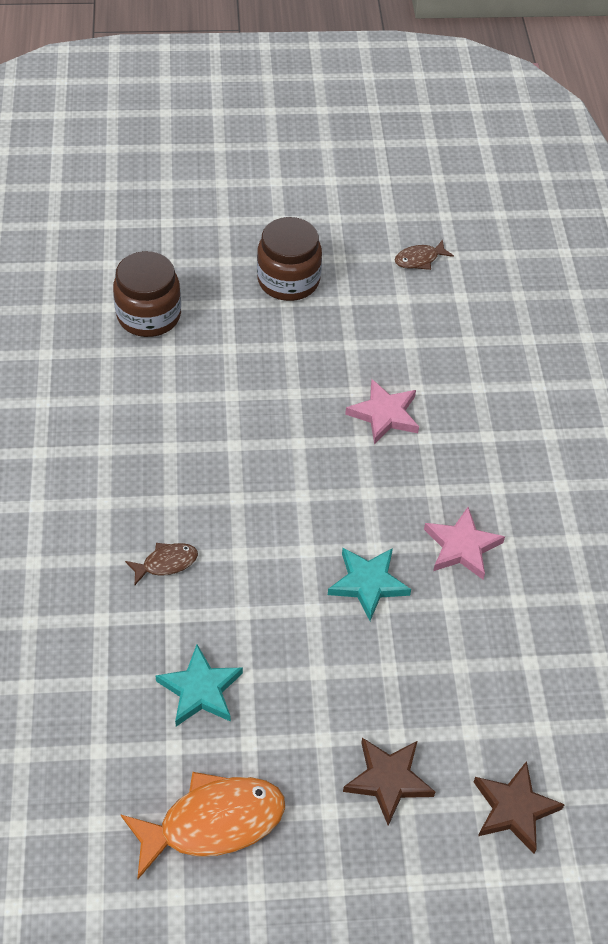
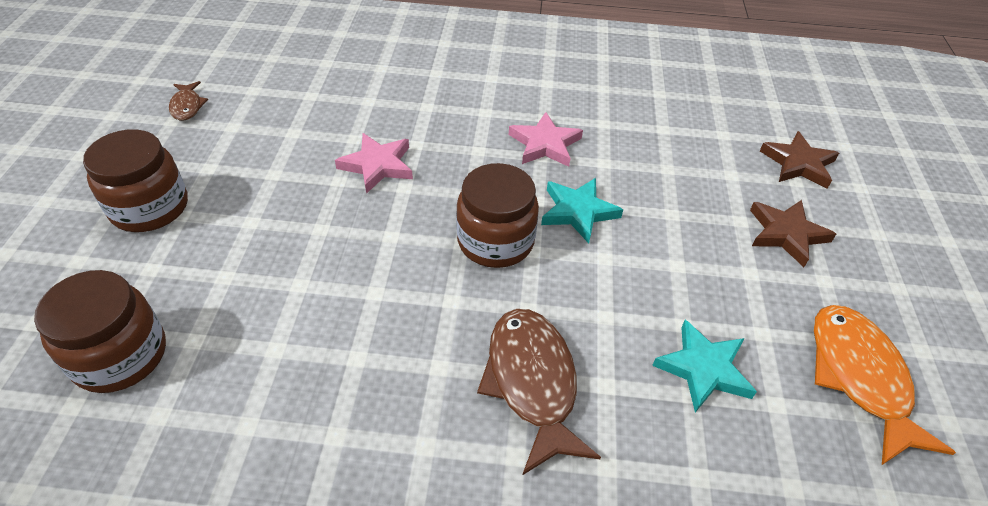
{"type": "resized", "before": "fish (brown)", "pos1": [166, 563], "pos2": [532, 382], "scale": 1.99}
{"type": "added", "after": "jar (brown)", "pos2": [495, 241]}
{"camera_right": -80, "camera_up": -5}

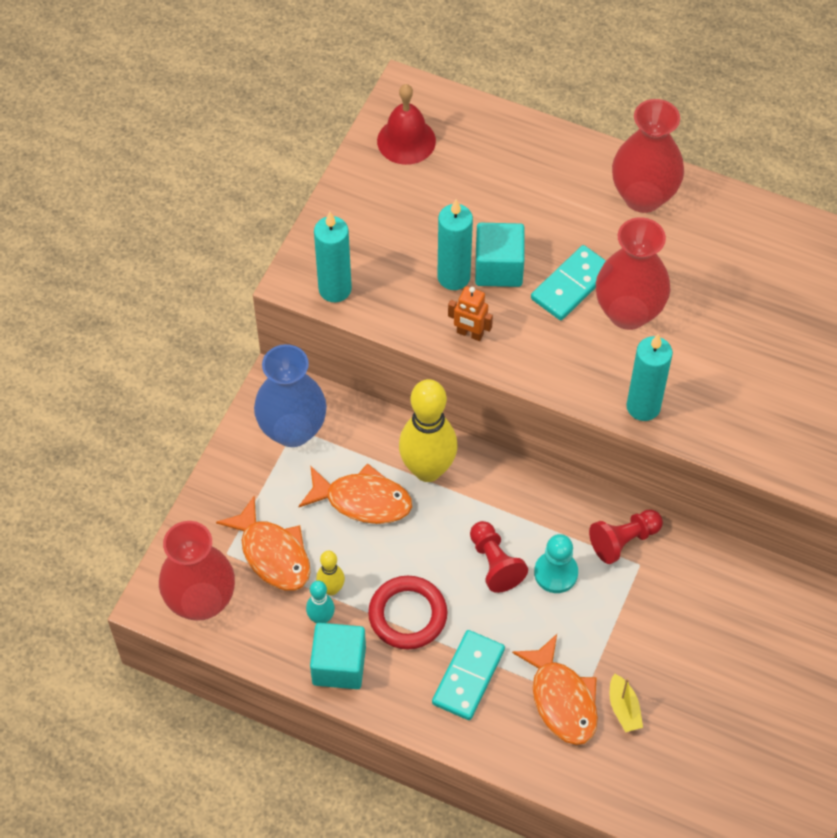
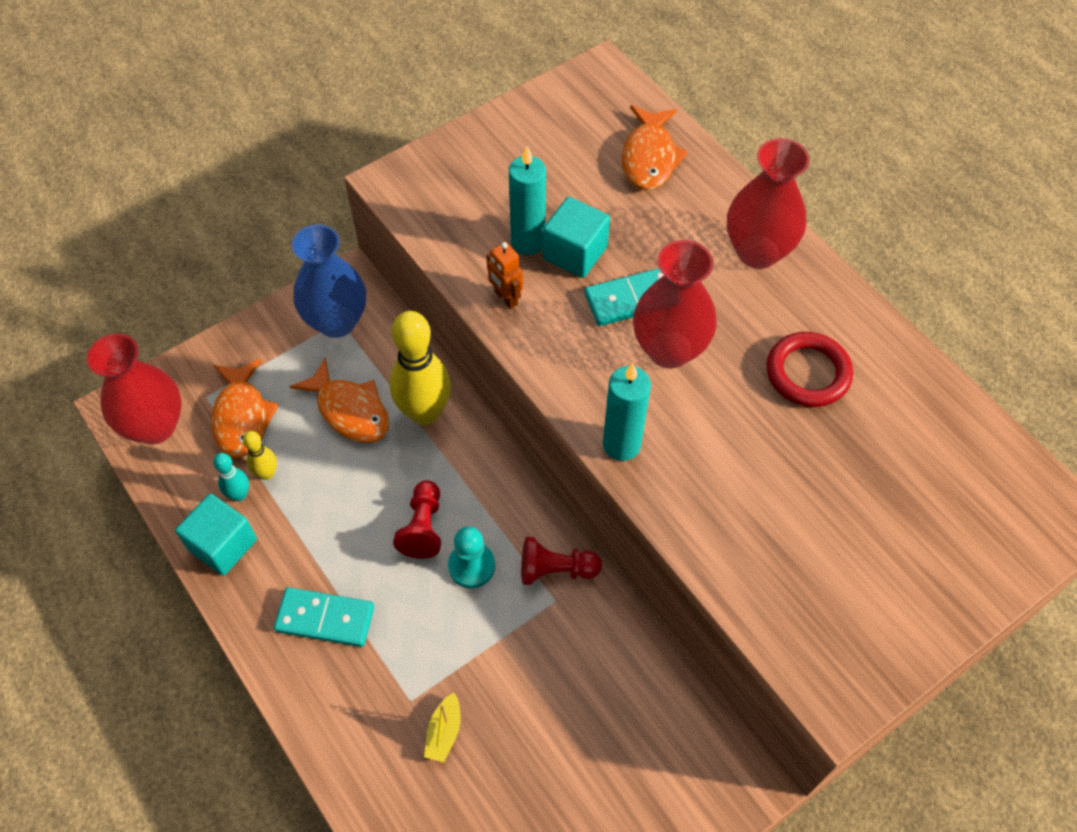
{"type": "removed", "before": "candle (turquoise)", "pos1": [335, 289]}
{"type": "moved", "before": "ring (red)", "pos1": [407, 615], "pos2": [808, 373]}
{"type": "removed", "before": "bell (red)", "pos1": [406, 141]}
{"type": "turned", "before": "domino (turquoise)", "pos1": [468, 676], "pos2": [325, 619], "turn": 45}
{"type": "moved", "before": "fish (orange)", "pos1": [561, 699], "pos2": [649, 157]}
{"camera_right": 30, "camera_up": 0}

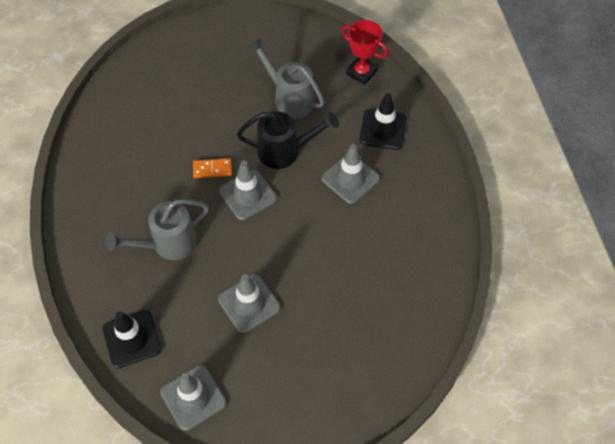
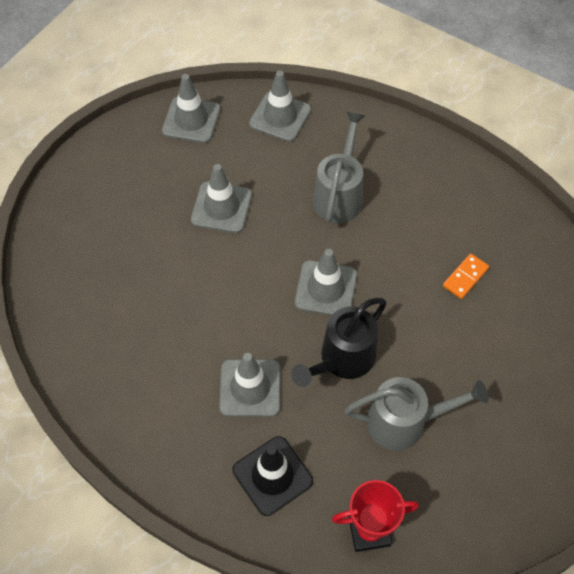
{"type": "recoloured", "before": "traffic cone (black)", "after": "traffic cone (grey)", "pos1": [132, 339], "pos2": [280, 117]}
{"type": "moved", "before": "domino (orange)", "pos1": [212, 169], "pos2": [465, 277]}
{"camera_right": 135, "camera_up": 0}

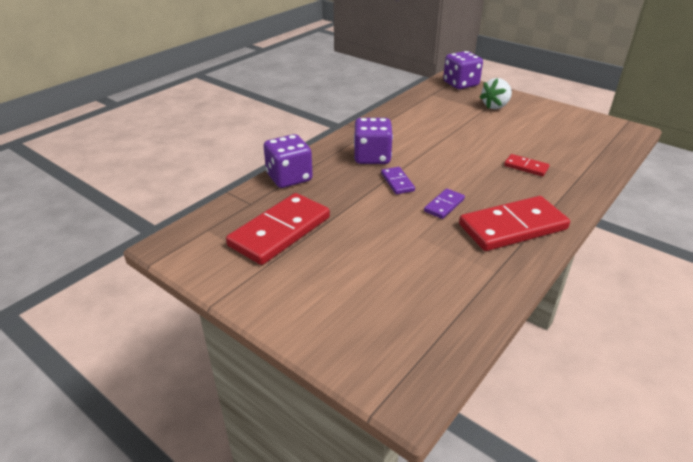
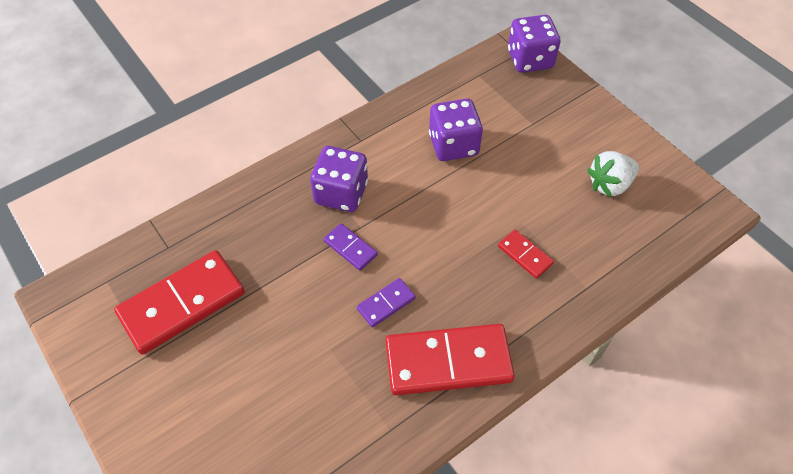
{"type": "moved", "before": "dice (purple)", "pos1": [289, 178], "pos2": [453, 145]}
{"type": "turned", "before": "domino (purple)", "pos1": [397, 182], "pos2": [350, 248], "turn": -45}
{"type": "moved", "before": "strawberry (white)", "pos1": [495, 106], "pos2": [609, 184]}
{"camera_right": 15, "camera_up": 20}

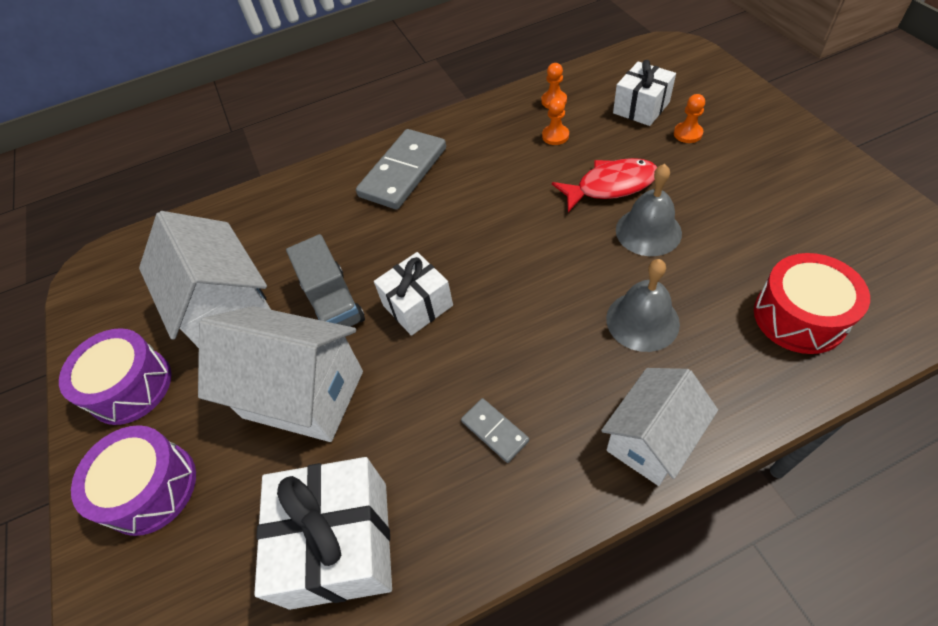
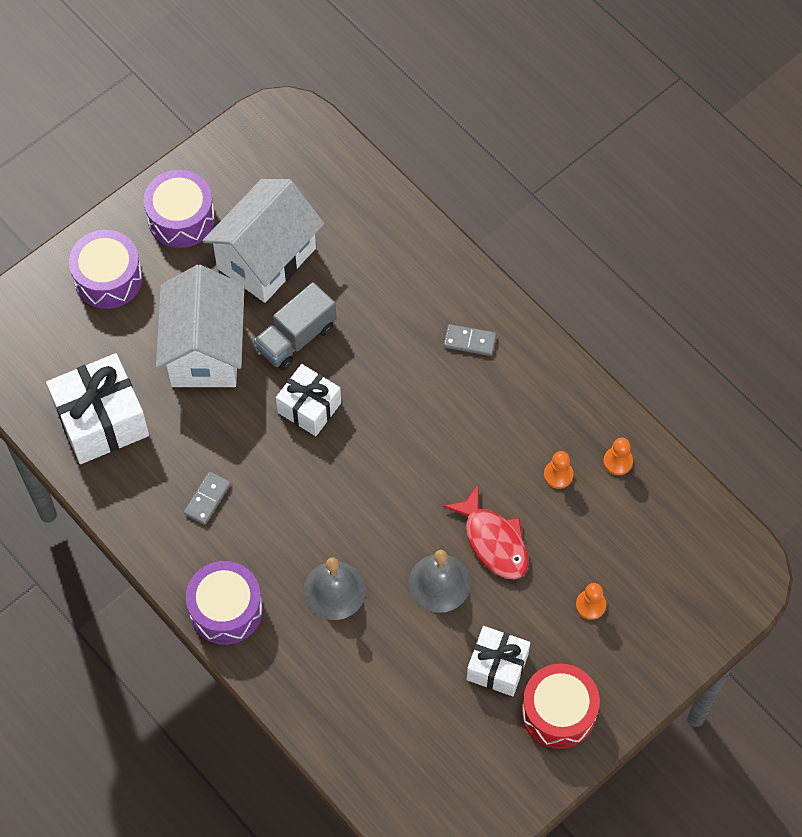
{"type": "resized", "before": "domino (grey)", "pos1": [403, 172], "pos2": [469, 341], "scale": 0.48}
{"type": "replaced", "before": "house (white)", "after": "drum (purple)", "pos1": [651, 440], "pos2": [226, 609]}
{"type": "moved", "before": "gift (white)", "pos1": [641, 108], "pos2": [497, 667]}
{"type": "moved", "before": "drum (red)", "pos1": [799, 316], "pos2": [558, 712]}
{"camera_right": 65, "camera_up": 10}

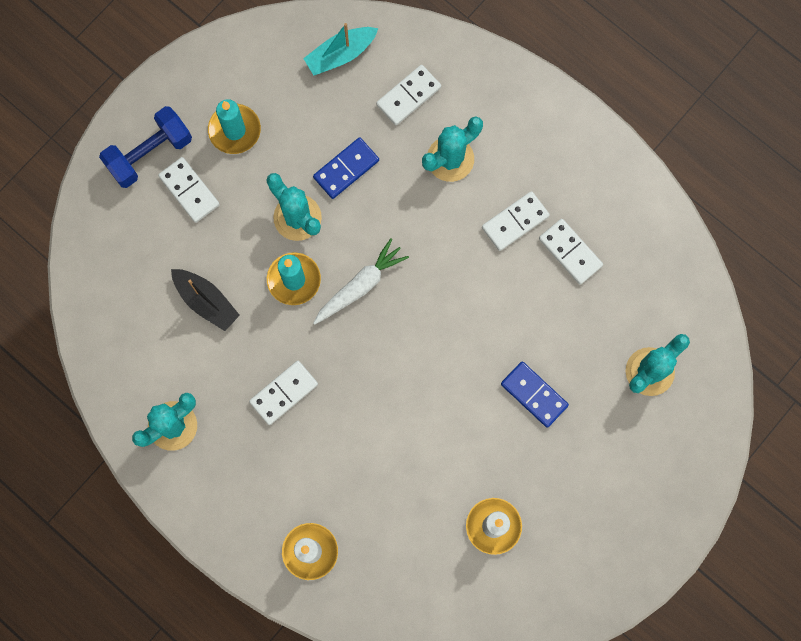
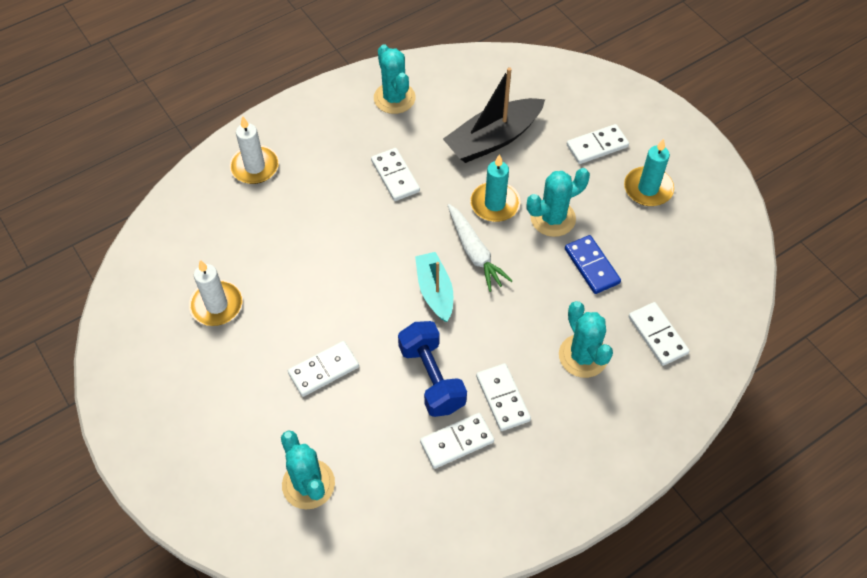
{"type": "moved", "before": "dumbbell (blue)", "pos1": [149, 153], "pos2": [432, 378]}
{"type": "resized", "before": "boat (black)", "pos1": [206, 301], "pos2": [493, 139], "scale": 1.55}
{"type": "moved", "before": "boat (turquoise)", "pos1": [340, 55], "pos2": [435, 291]}
{"type": "recoloured", "before": "domino (blue)", "after": "domino (white)", "pos1": [534, 394], "pos2": [324, 370]}
{"camera_right": 105, "camera_up": -20}

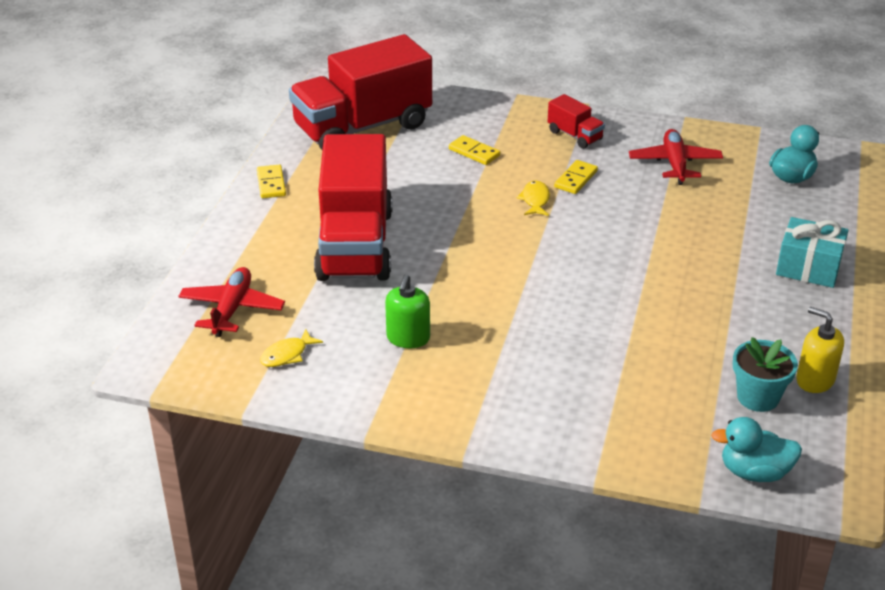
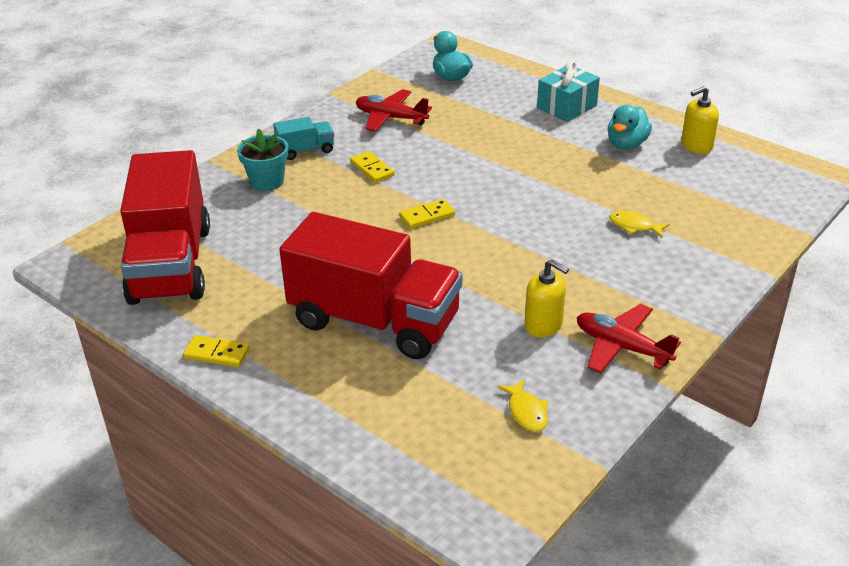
{"type": "moved", "before": "plane (red)", "pos1": [232, 309], "pos2": [622, 347]}
{"type": "recoloured", "before": "soap dispenser (green)", "after": "soap dispenser (yellow)", "pos1": [408, 338], "pos2": [543, 325]}
{"type": "moved", "before": "domino (yellow)", "pos1": [474, 152], "pos2": [427, 216]}
{"type": "moved", "before": "fish (yellow)", "pos1": [535, 200], "pos2": [634, 226]}
{"type": "recoloured", "before": "truck (red)", "after": "truck (turquoise)", "pos1": [575, 135], "pos2": [305, 150]}
{"type": "moved", "before": "duck (turquoise)", "pos1": [754, 472], "pos2": [626, 144]}
{"type": "moved", "before": "flower pot (turquoise)", "pos1": [758, 397], "pos2": [267, 181]}
{"camera_right": -65, "camera_up": 0}

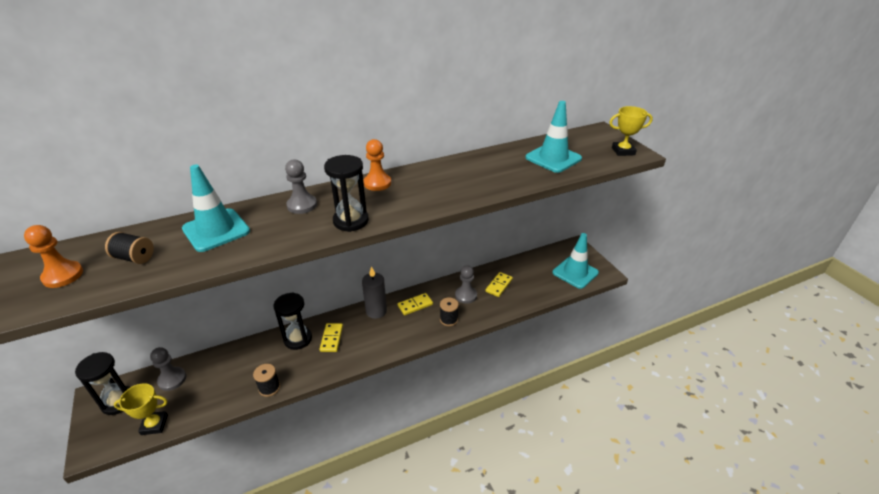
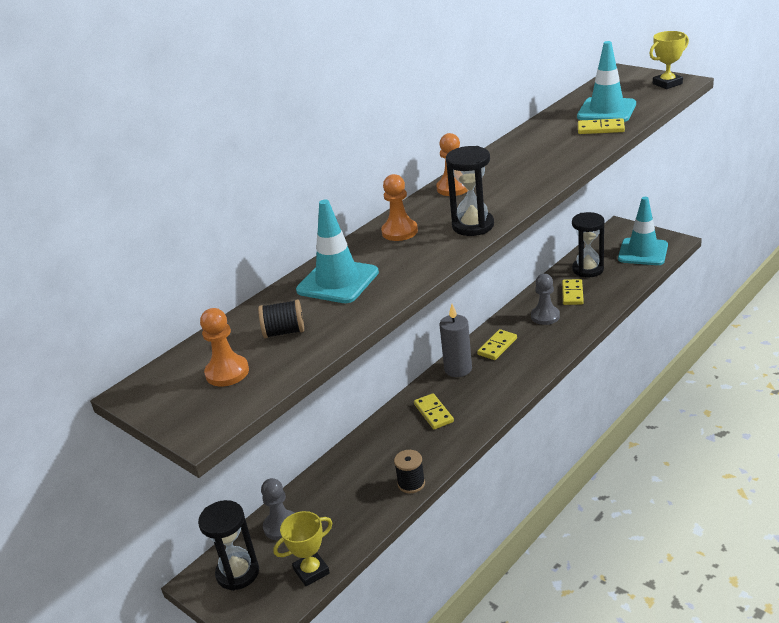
{"type": "moved", "before": "hourglass (black)", "pos1": [298, 339], "pos2": [588, 269]}
{"type": "recoloured", "before": "pawn (grey)", "after": "pawn (orange)", "pos1": [302, 205], "pos2": [399, 231]}
{"type": "removed", "before": "spool (black)", "pos1": [448, 319]}
{"type": "added", "after": "domino (yellow)", "pos2": [600, 129]}
{"camera_right": -20, "camera_up": -5}

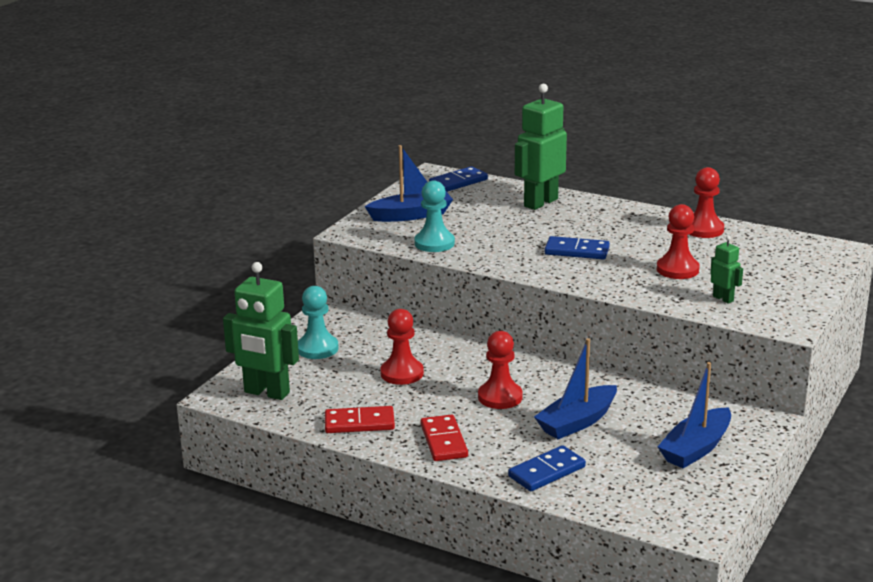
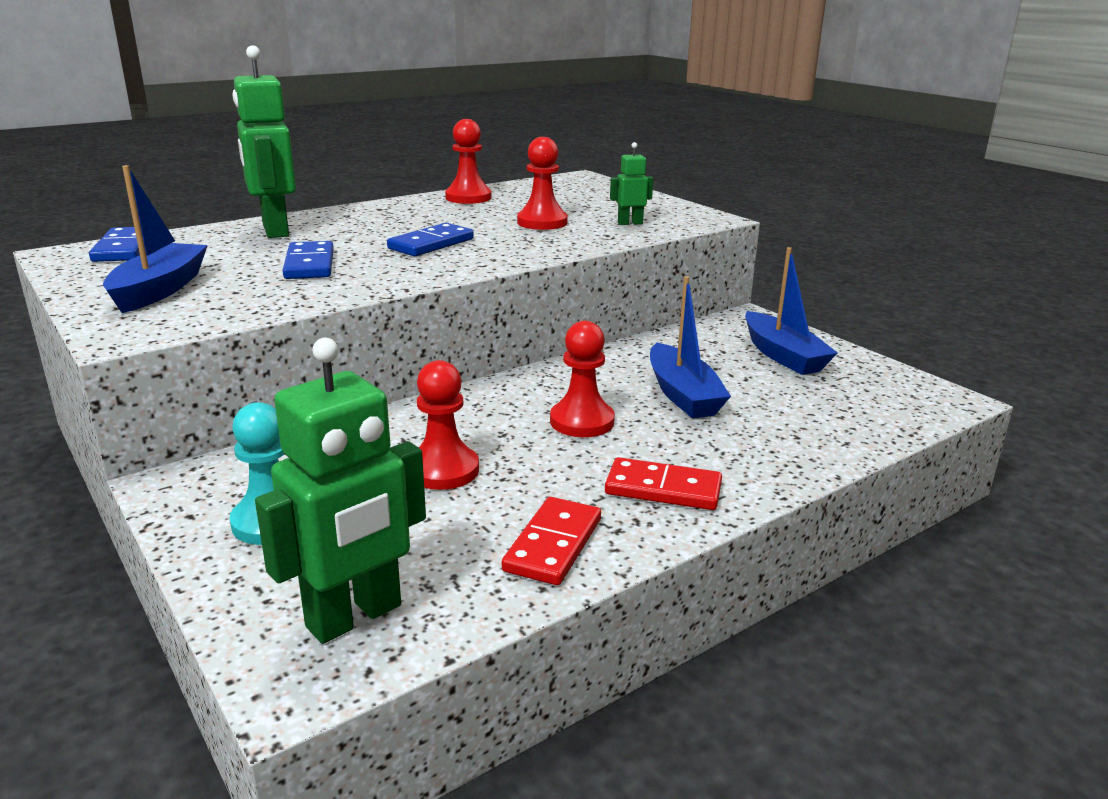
{"type": "removed", "before": "pawn (turquoise)", "pos1": [434, 243]}
{"type": "moved", "before": "domino (blue)", "pos1": [546, 471], "pos2": [309, 264]}
{"camera_right": -65, "camera_up": 0}

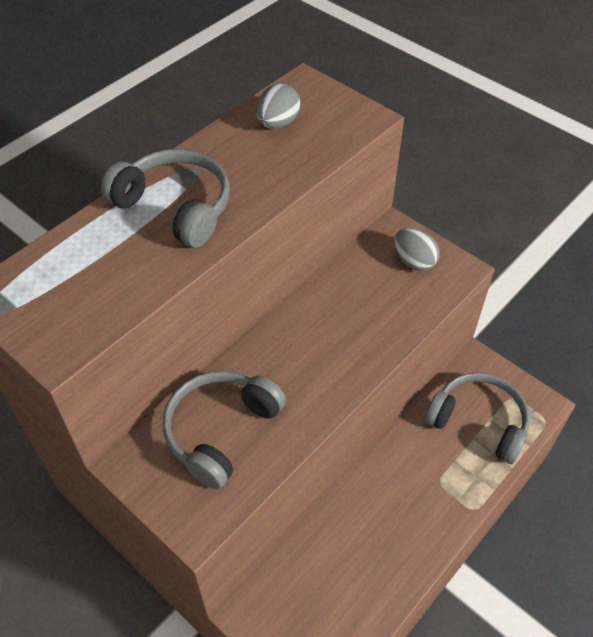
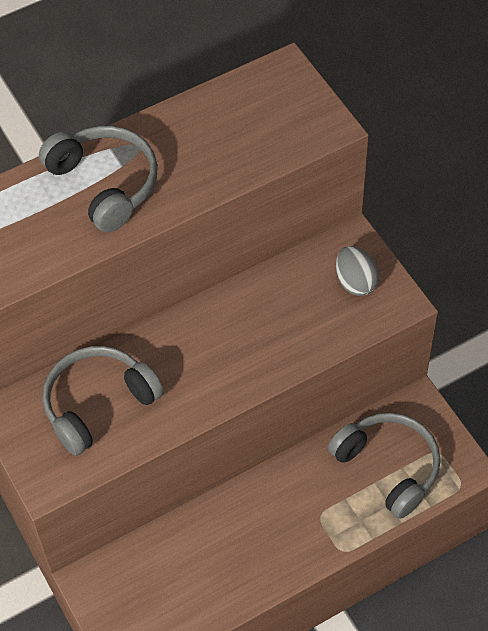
{"type": "removed", "before": "egg (grey)", "pos1": [277, 123]}
{"camera_right": 20, "camera_up": 5}

